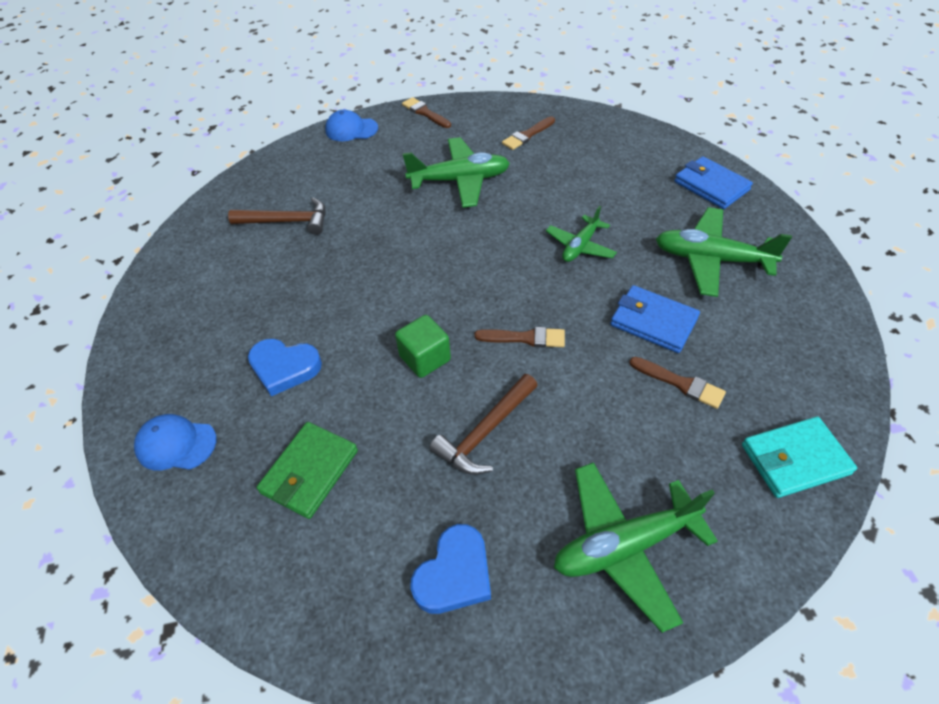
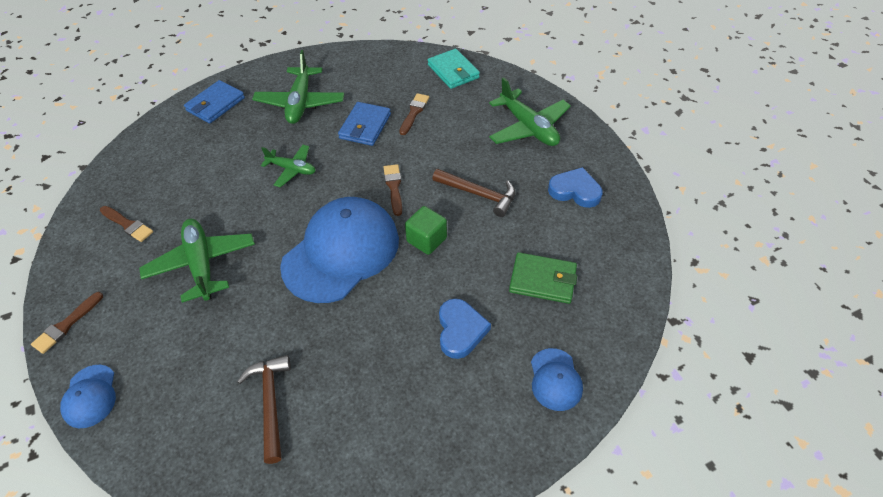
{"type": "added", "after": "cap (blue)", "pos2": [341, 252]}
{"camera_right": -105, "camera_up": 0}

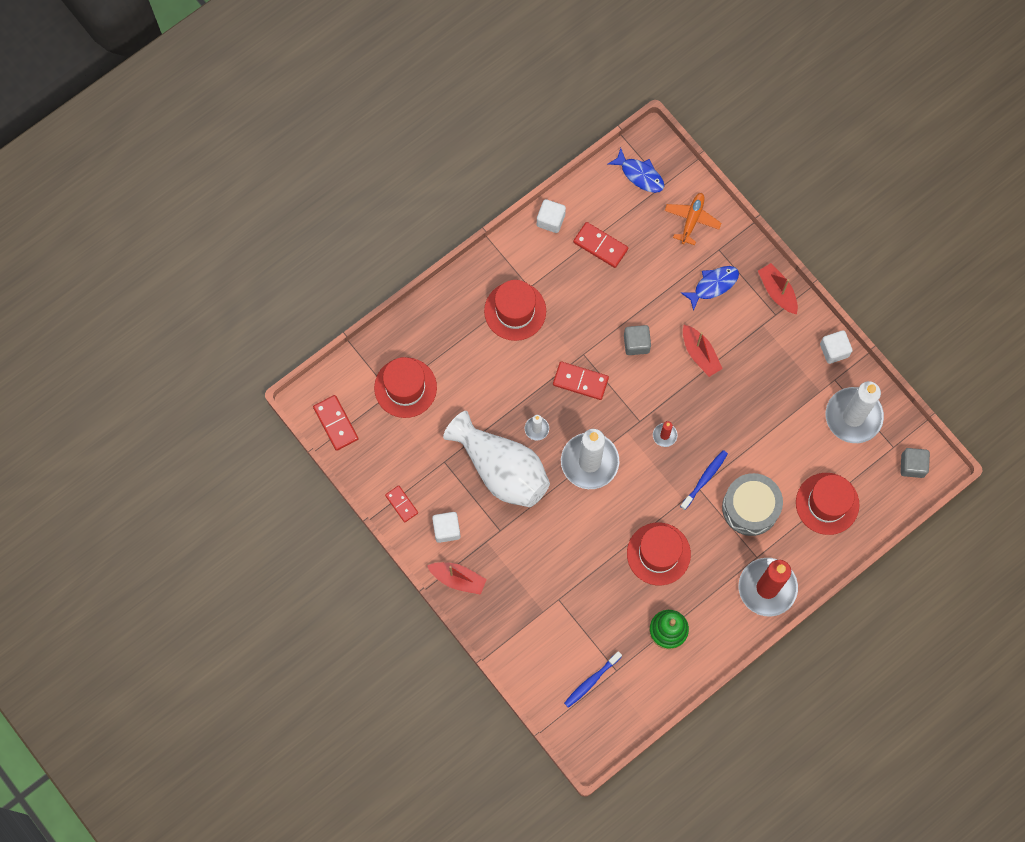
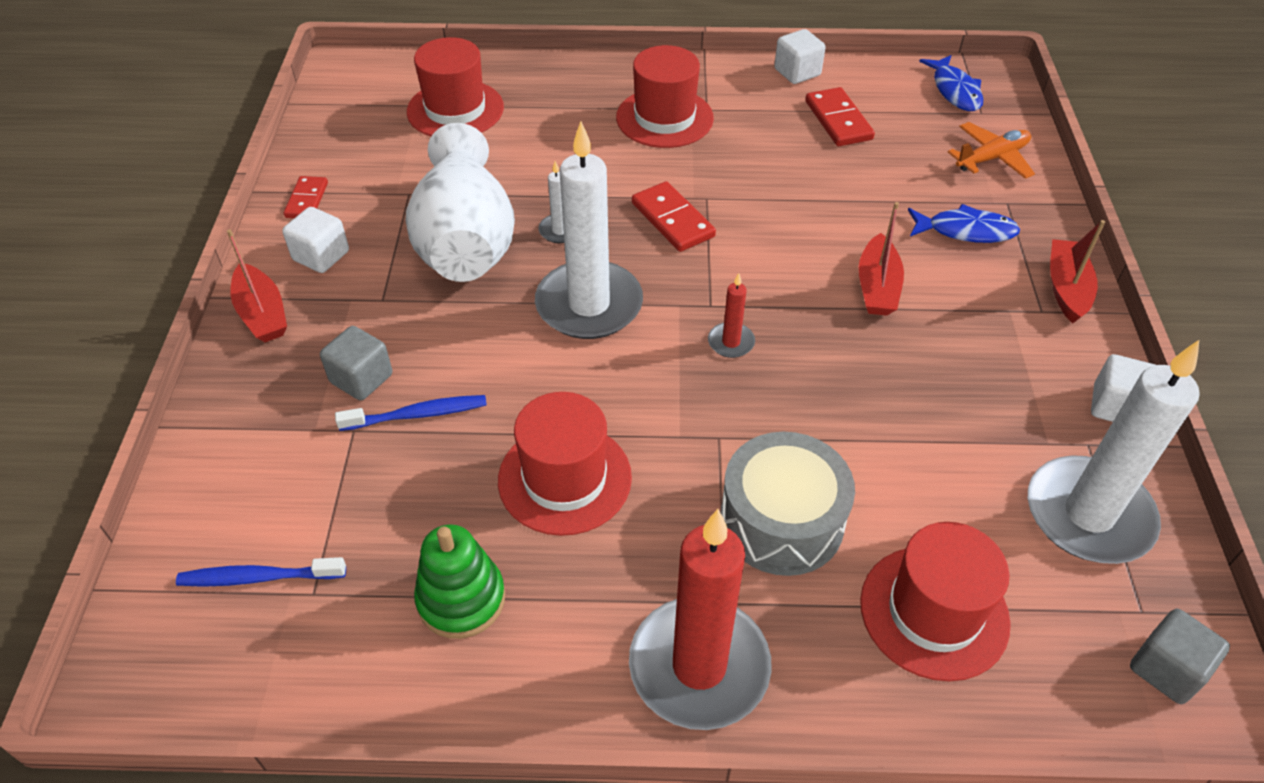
{"type": "removed", "before": "domino (red)", "pos1": [336, 423]}
{"type": "moved", "before": "cube (grey)", "pos1": [636, 343], "pos2": [361, 378]}
{"type": "moved", "before": "toothbrush (blue)", "pos1": [704, 479], "pos2": [417, 414]}
{"camera_right": 40, "camera_up": -25}

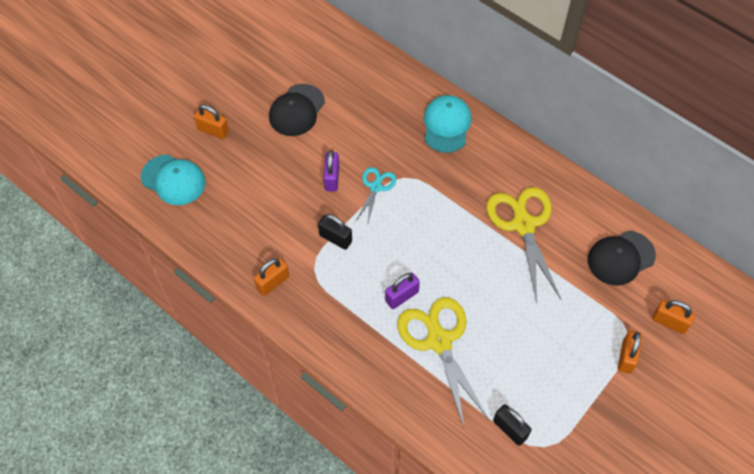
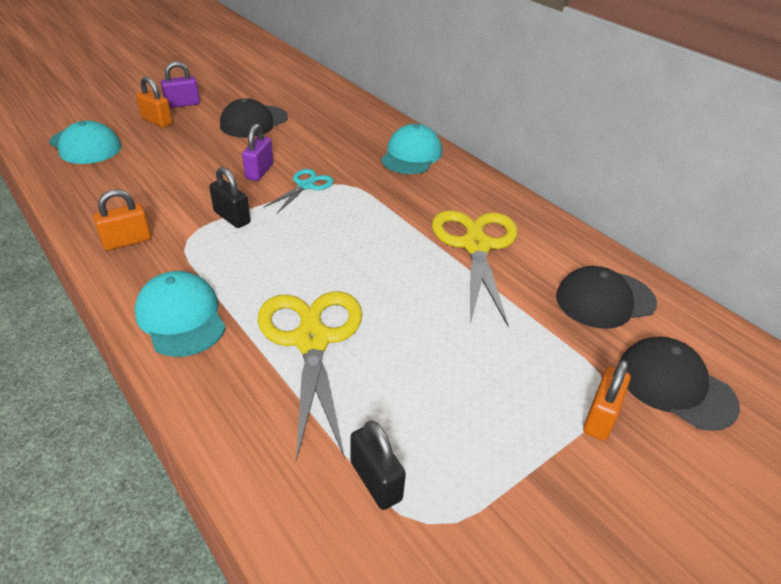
{"type": "moved", "before": "padlock (purple)", "pos1": [401, 296], "pos2": [183, 104]}
{"type": "replaced", "before": "padlock (orange)", "after": "cap (black)", "pos1": [669, 322], "pos2": [675, 386]}
{"type": "added", "after": "cap (turquoise)", "pos2": [181, 317]}
{"camera_right": 10, "camera_up": -20}

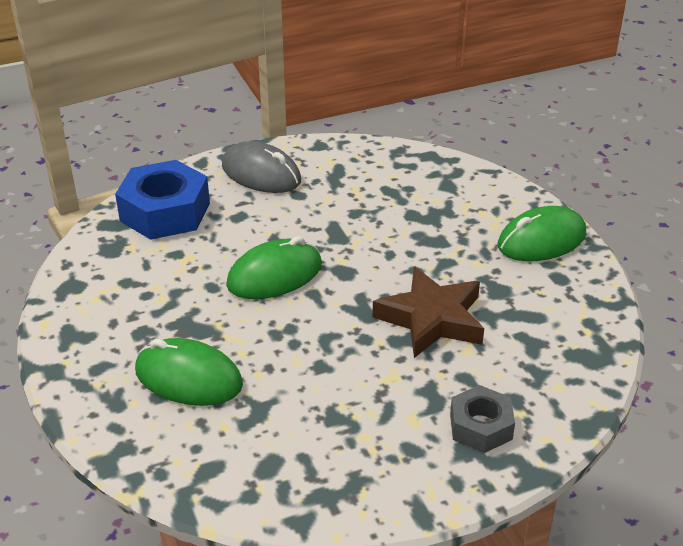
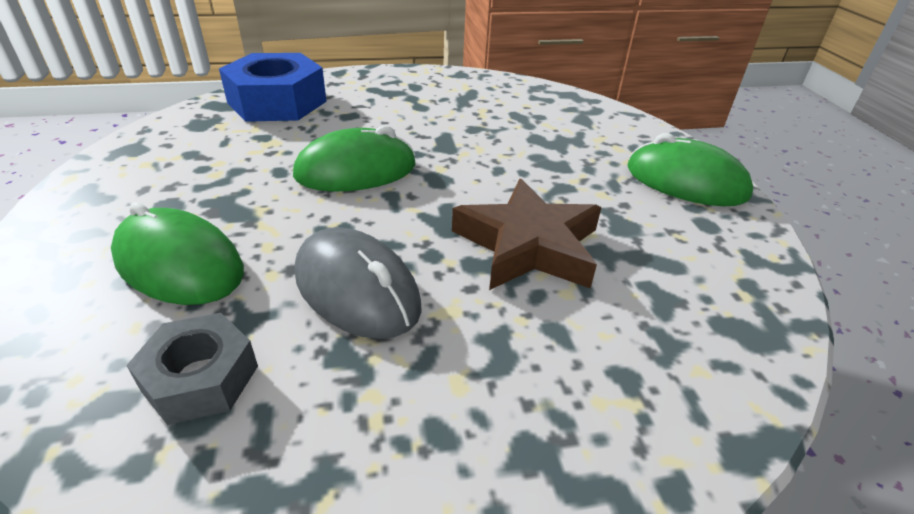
{"type": "moved", "before": "mouse (grey)", "pos1": [261, 174], "pos2": [356, 289]}
{"type": "moved", "before": "nut (grey)", "pos1": [480, 426], "pos2": [200, 378]}
{"type": "turned", "before": "mouse (green)", "pos1": [541, 240], "pos2": [685, 181], "turn": 45}
{"camera_right": 10, "camera_up": 0}

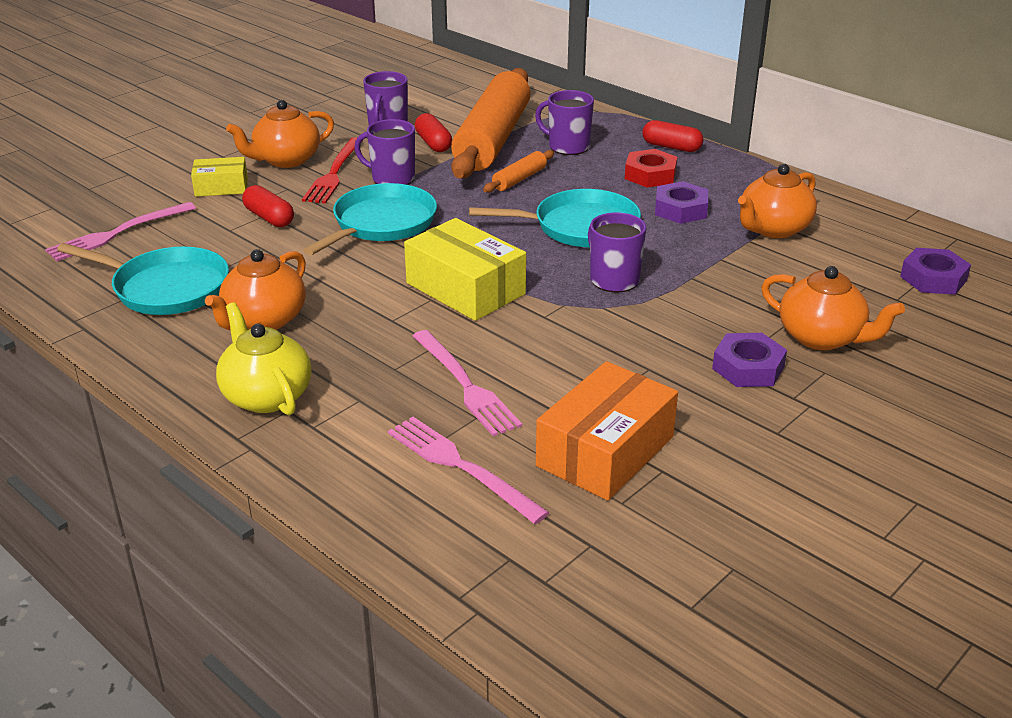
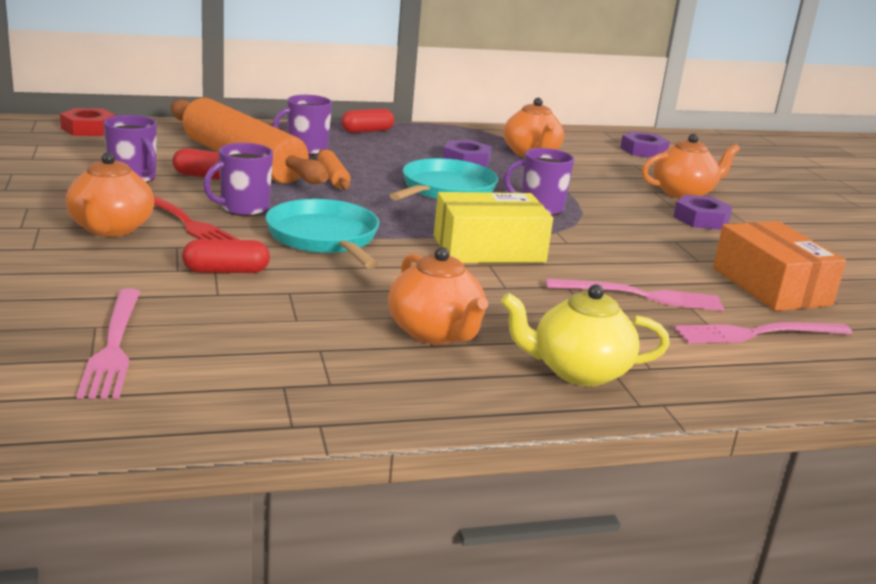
{"type": "removed", "before": "pan (turquoise)", "pos1": [166, 288]}
{"type": "removed", "before": "box (yellow)", "pos1": [221, 187]}
{"type": "moved", "before": "nut (red)", "pos1": [650, 175], "pos2": [88, 129]}
{"camera_right": -60, "camera_up": -10}

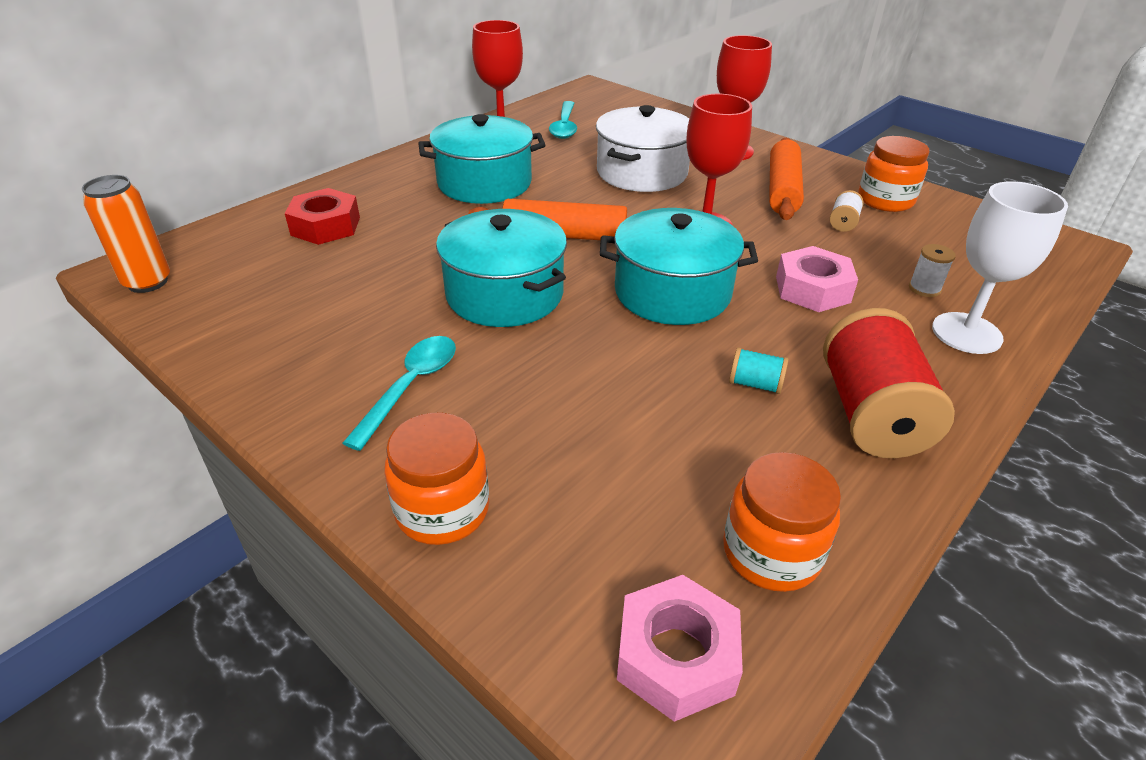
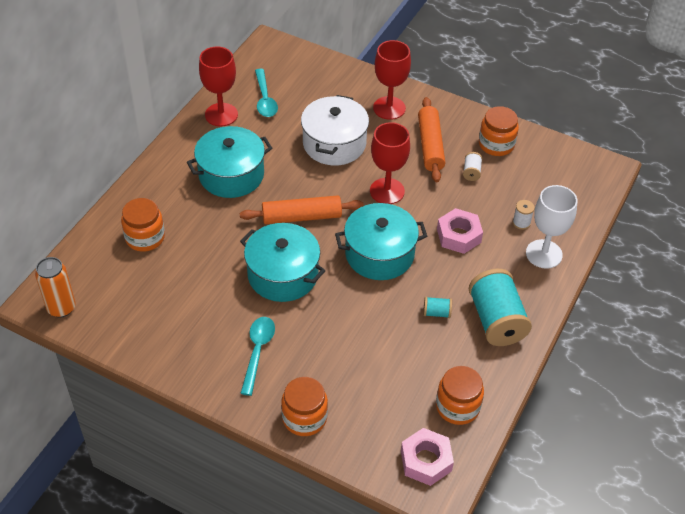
{"type": "replaced", "before": "nut (red)", "after": "jar (orange)", "pos1": [325, 226], "pos2": [145, 238]}
{"type": "recoloured", "before": "spool (red)", "after": "spool (turquoise)", "pos1": [871, 414], "pos2": [496, 320]}
{"camera_right": -15, "camera_up": 10}

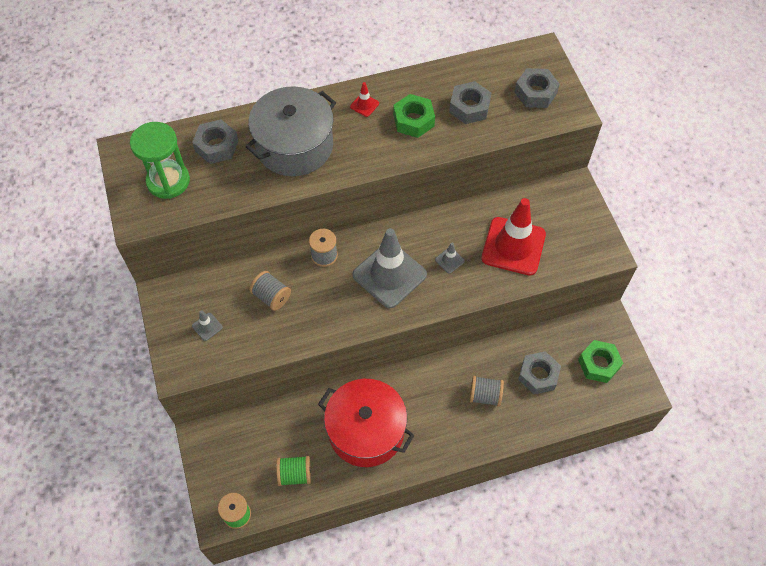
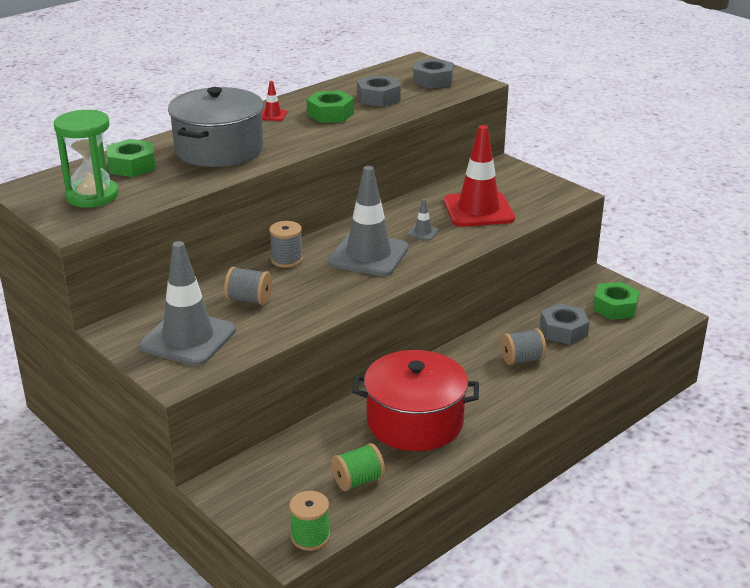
{"type": "recoloured", "before": "nut (grey)", "after": "nut (green)", "pos1": [216, 146], "pos2": [132, 166]}
{"type": "resized", "before": "traffic cone (grey)", "pos1": [207, 326], "pos2": [188, 338], "scale": 2.5}
{"camera_right": -25, "camera_up": -30}

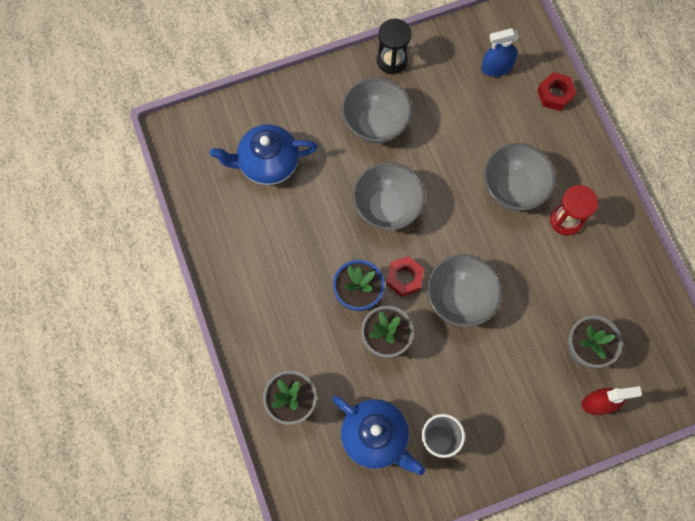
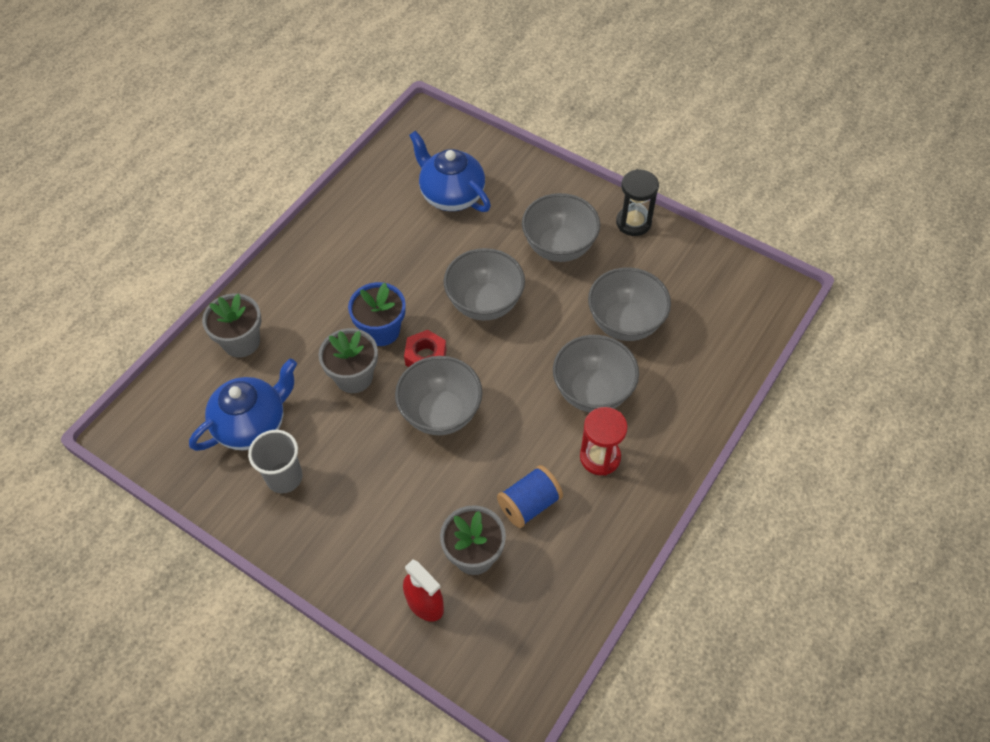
{"type": "turned", "before": "teapot (blue)", "pos1": [375, 437], "pos2": [252, 424], "turn": -135}
{"type": "removed", "before": "spray bottle (blue)", "pos1": [496, 68]}
{"type": "removed", "before": "nut (red)", "pos1": [555, 94]}
{"type": "added", "after": "spool (blue)", "pos2": [529, 504]}
{"type": "added", "after": "bowl (grey)", "pos2": [625, 323]}
{"camera_right": 55, "camera_up": -15}

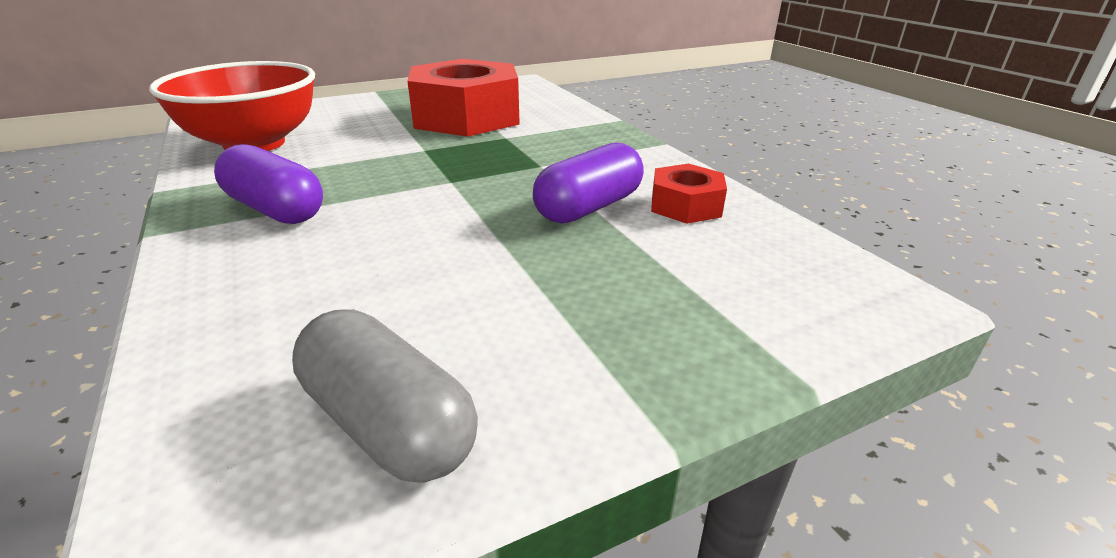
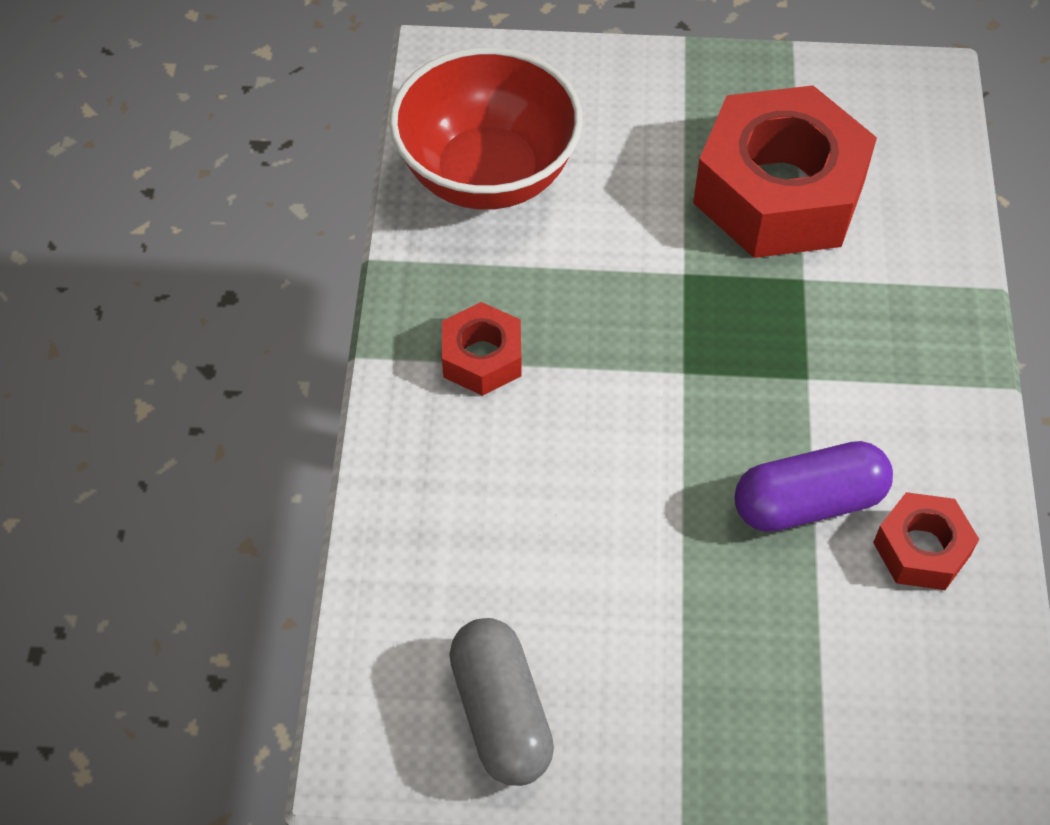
{"type": "replaced", "before": "capsule (purple)", "after": "nut (red)", "pos1": [275, 209], "pos2": [482, 358]}
{"camera_right": 30, "camera_up": 25}

